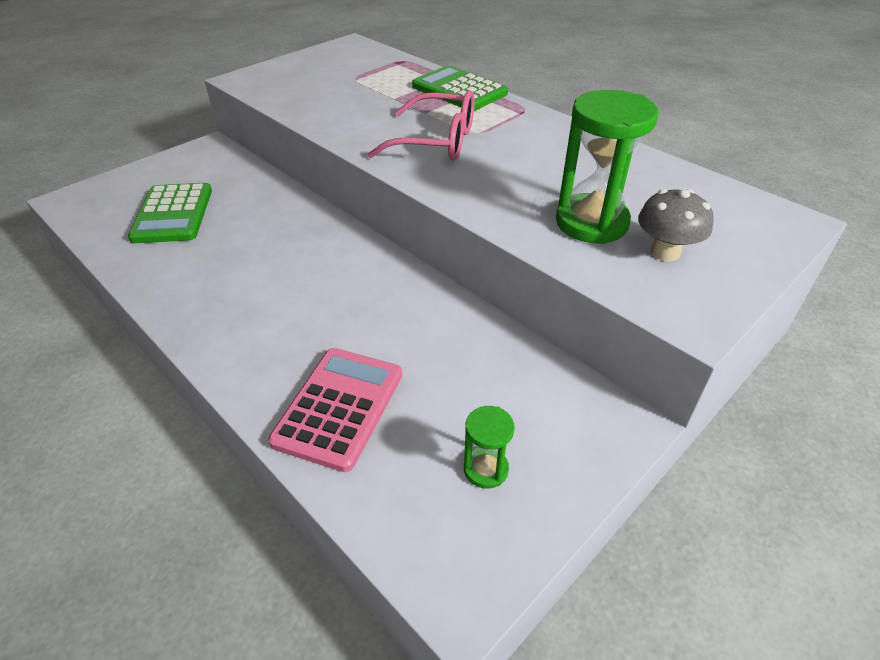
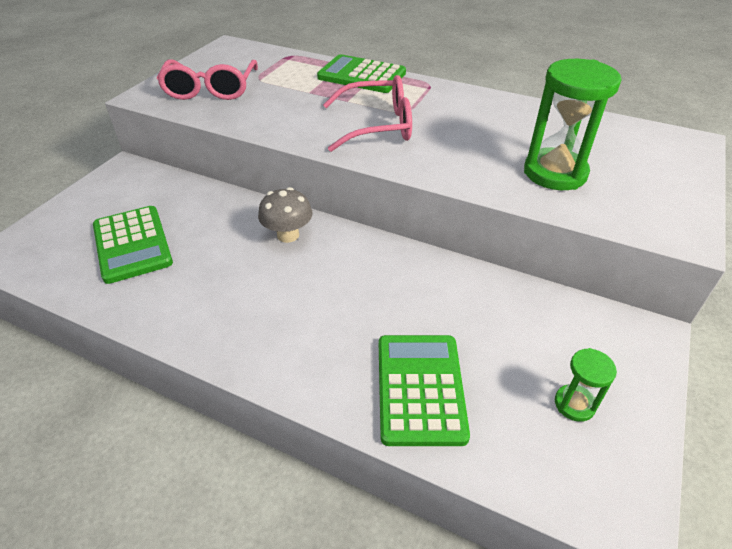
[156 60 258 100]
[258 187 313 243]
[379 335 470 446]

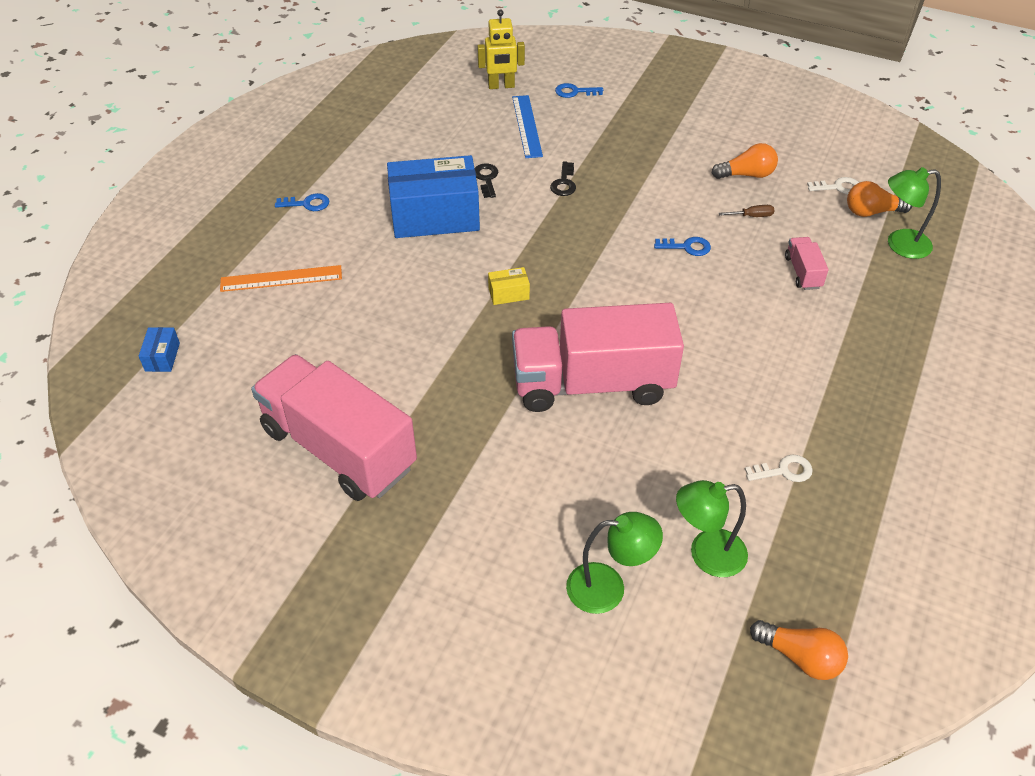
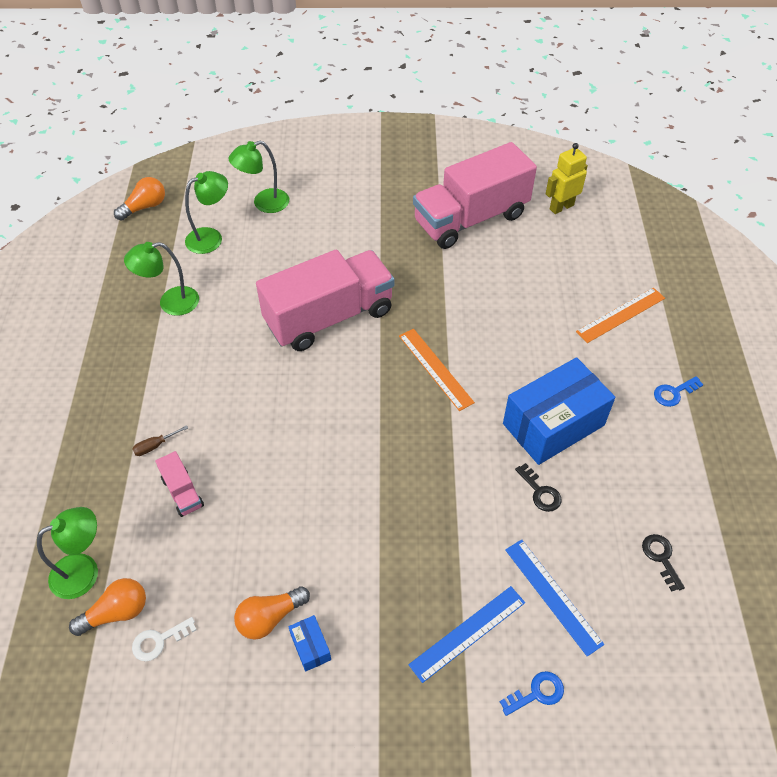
[114 177 165 221]
[124 242 199 316]
[132 425 188 456]
[289 615 331 672]
[399 329 475 411]
[408 586 525 683]
[413 142 537 249]
[546 143 588 214]
[642 534 685 592]
[654 237 711 256] (first image)

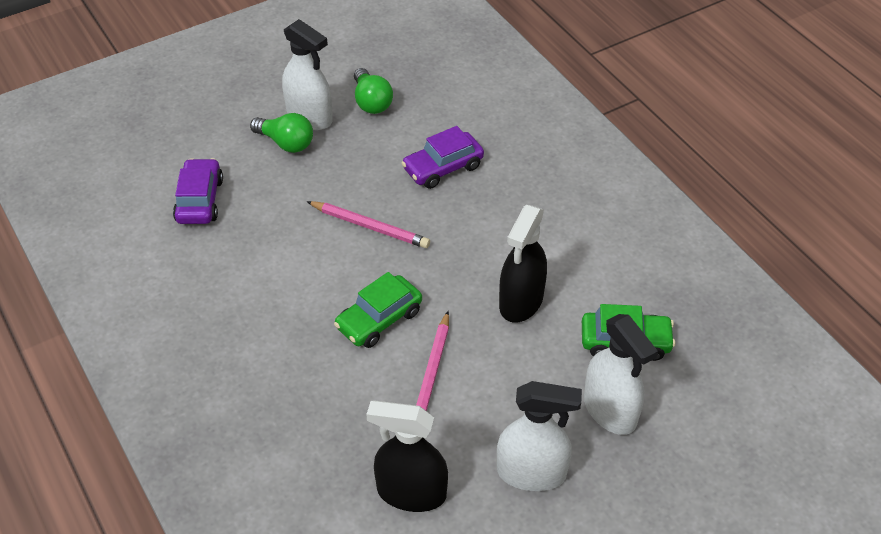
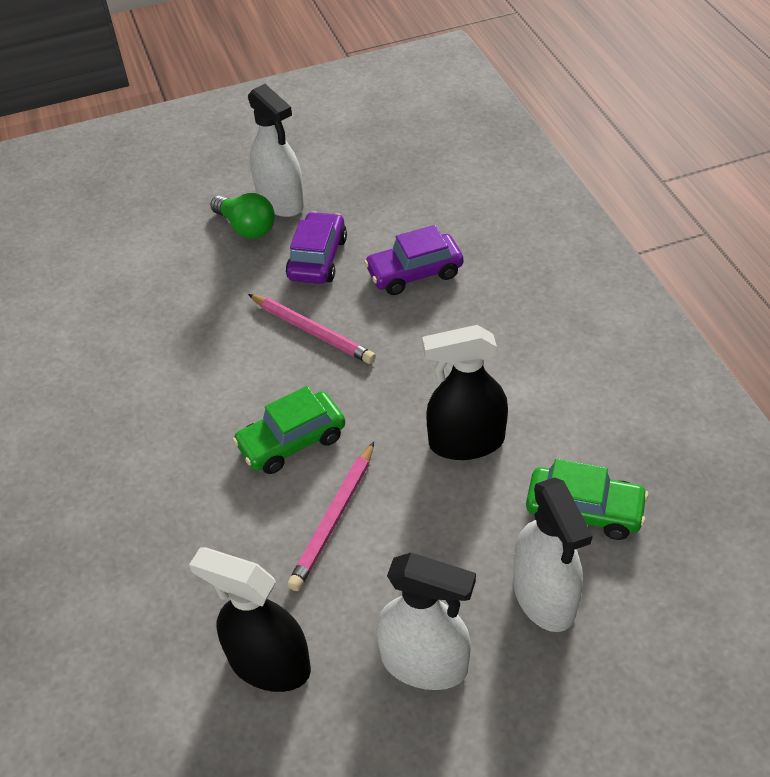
[286 211 347 284]
[422 325 508 460]
[354 68 393 114] (first image)

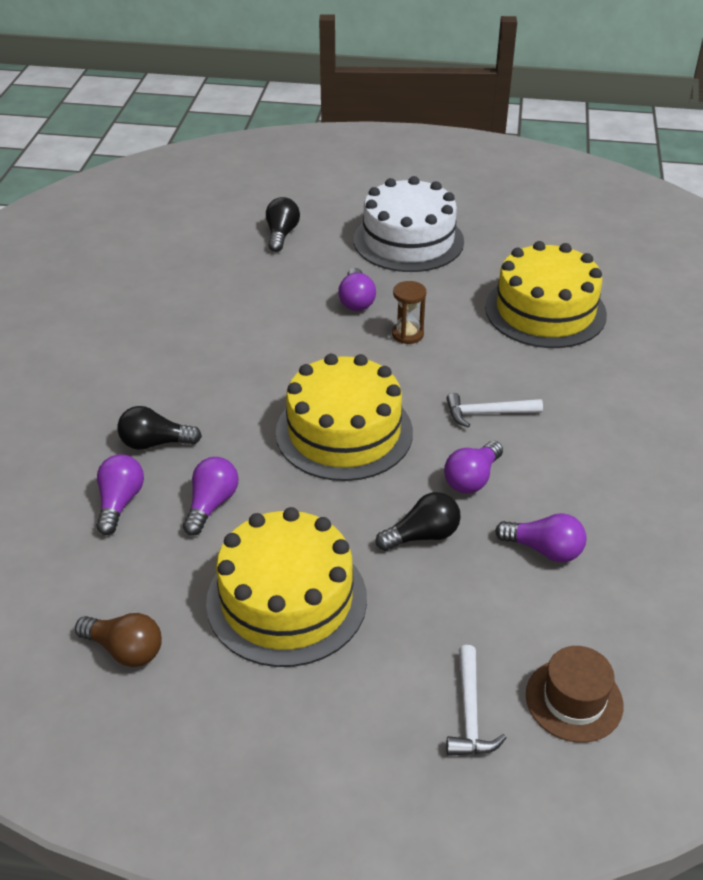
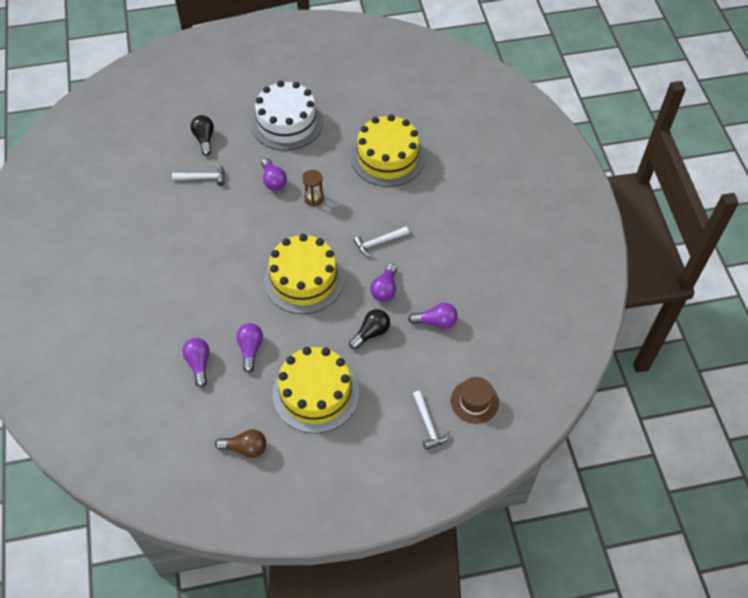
[172 164 225 186]
[118 406 202 450] (first image)

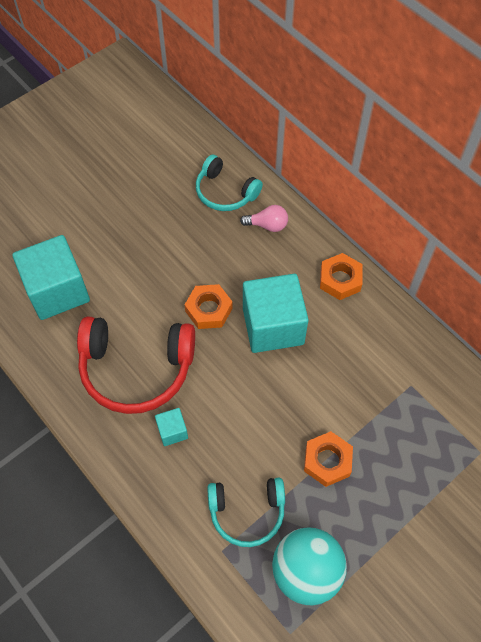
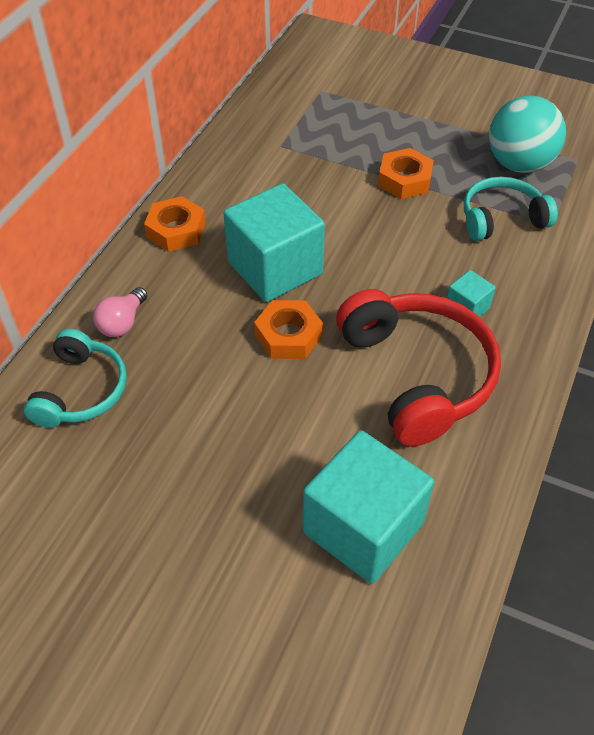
[93 287 148 337]
[464 177 558 241]

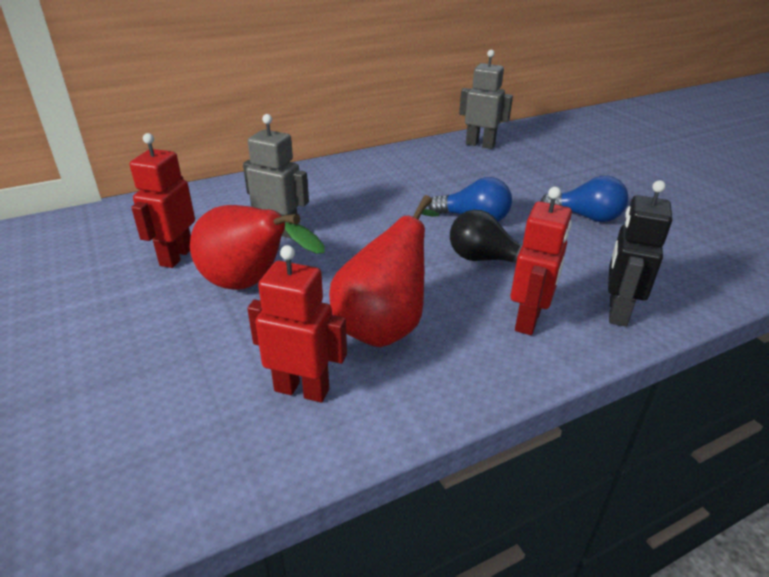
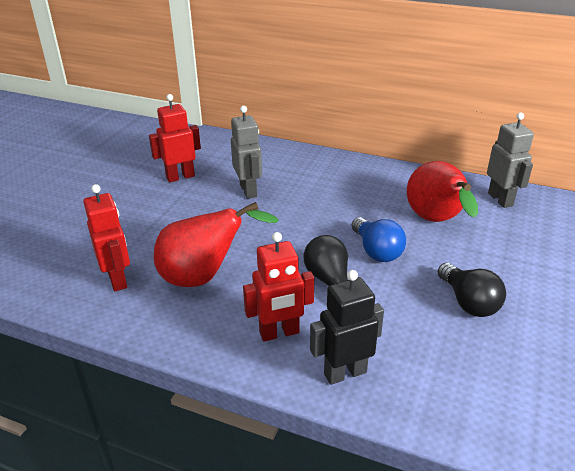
[407 161 478 222]
[438 263 506 317]

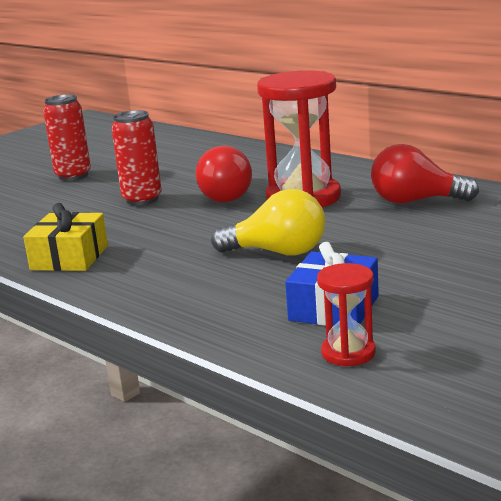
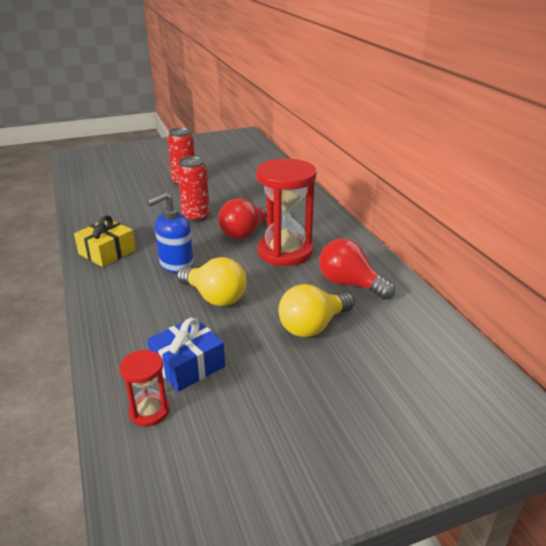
[147 193 194 273]
[279 284 355 337]

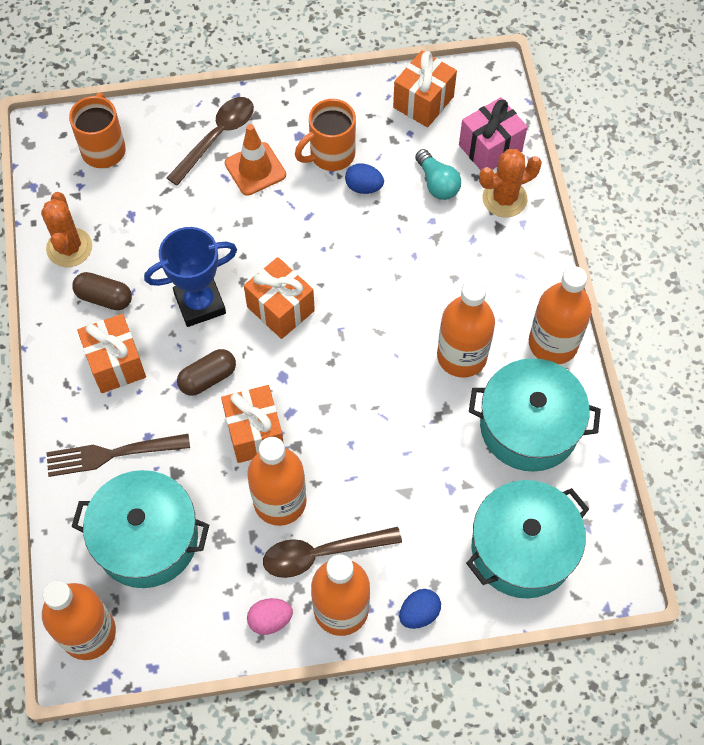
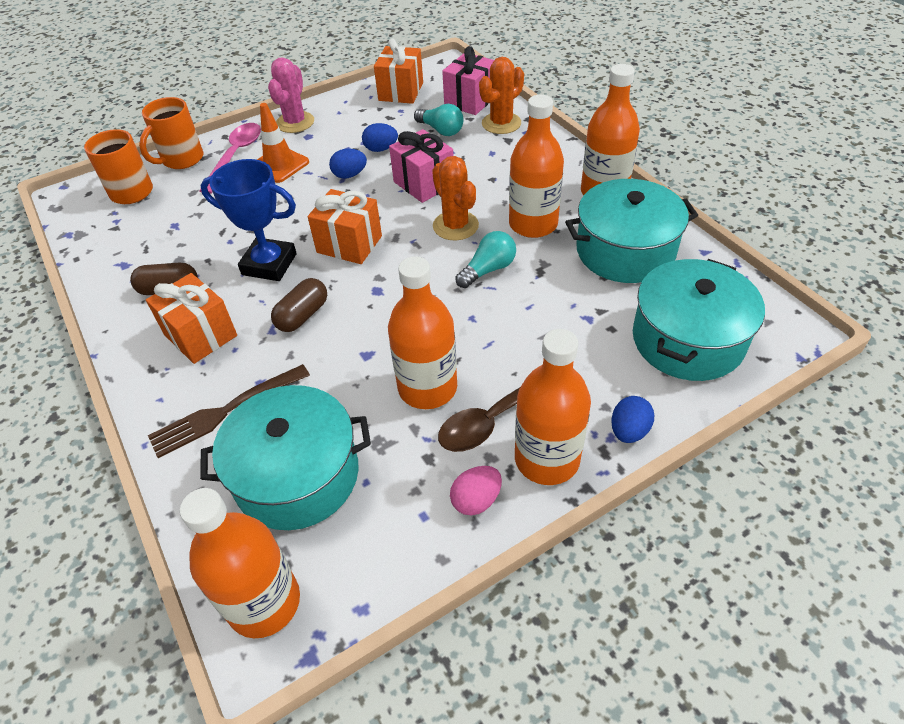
[139 97 203 169]
[199 123 261 194]
[200 159 297 281]
[268 57 314 133]
[329 148 367 179]
[389 129 454 203]
[432 156 479 240]
[455 231 516 288]
[221 385 284 463] (first image)

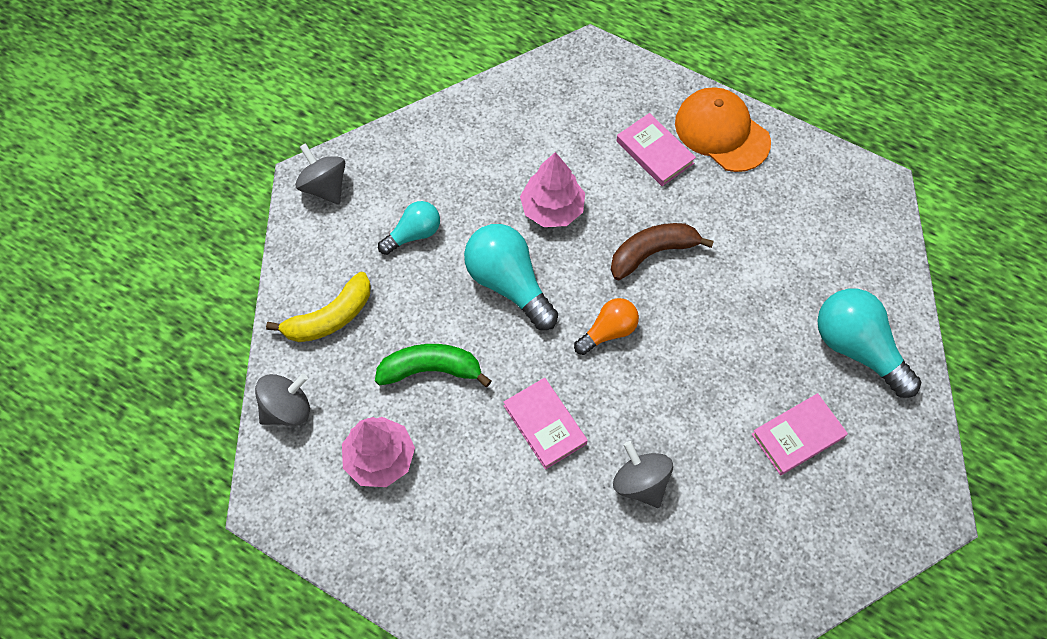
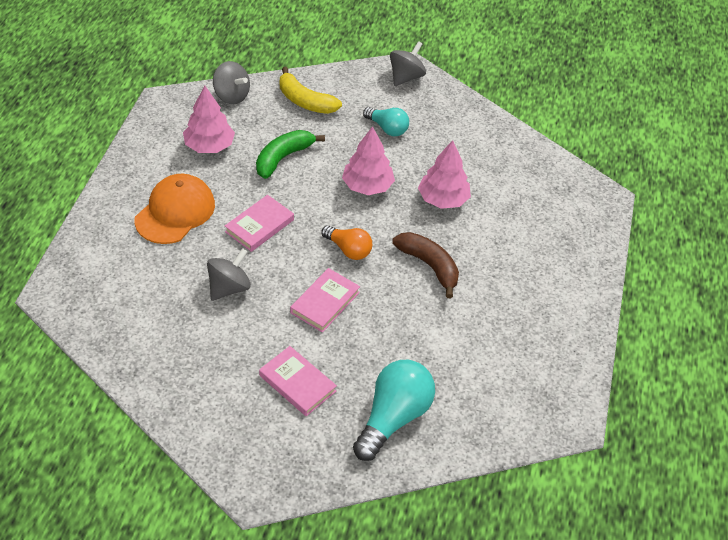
[134 174 215 244]
[256 130 325 179]
[290 268 360 333]
[342 126 395 195]

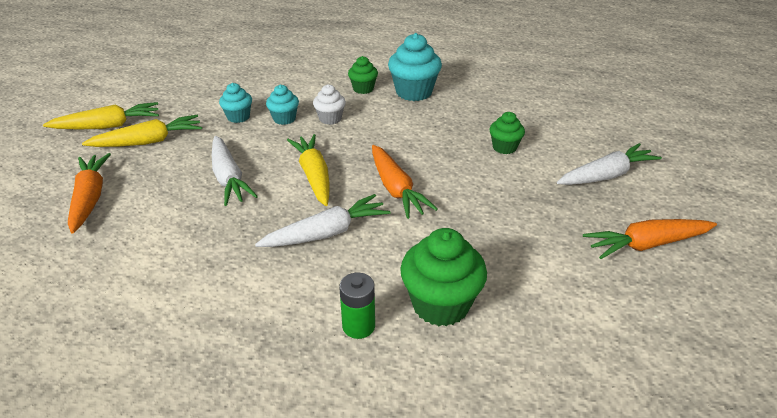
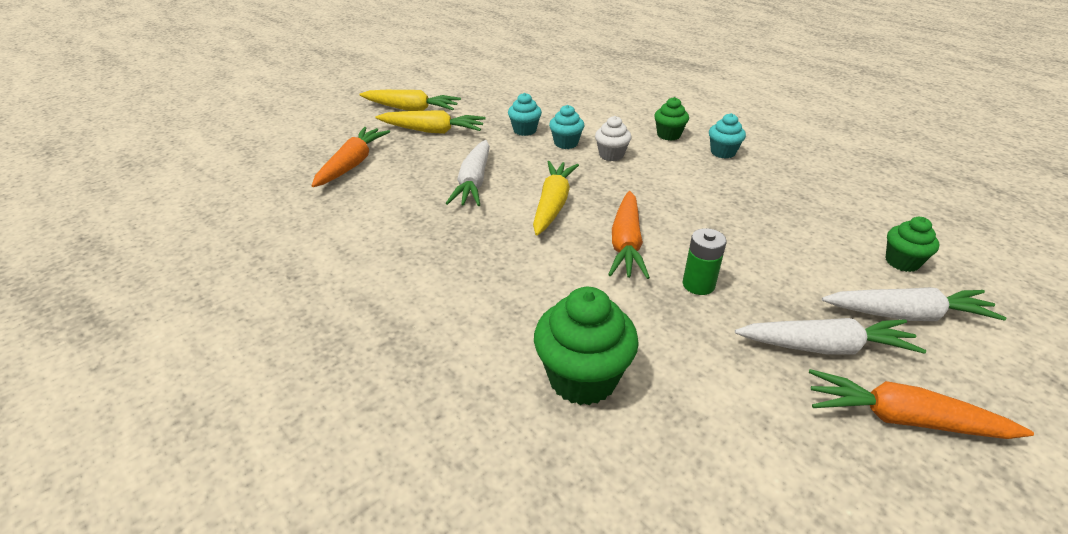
[683 228 727 295]
[709 113 746 159]
[735 318 926 354]
[885 217 939 272]

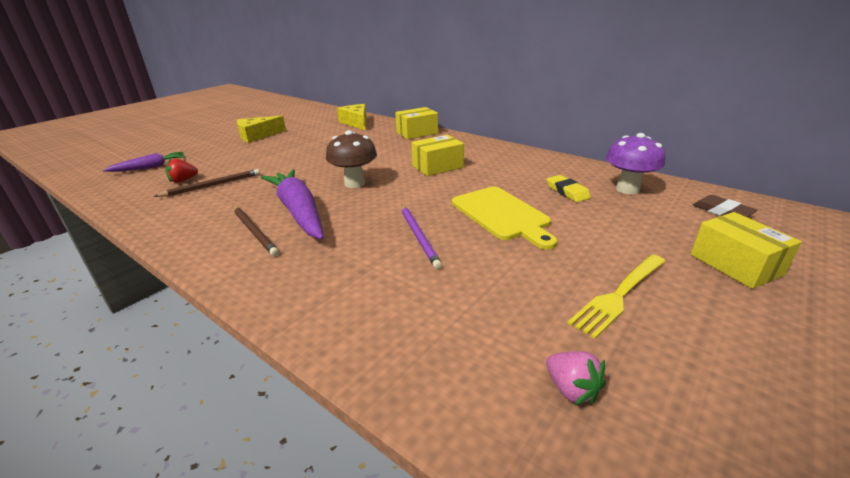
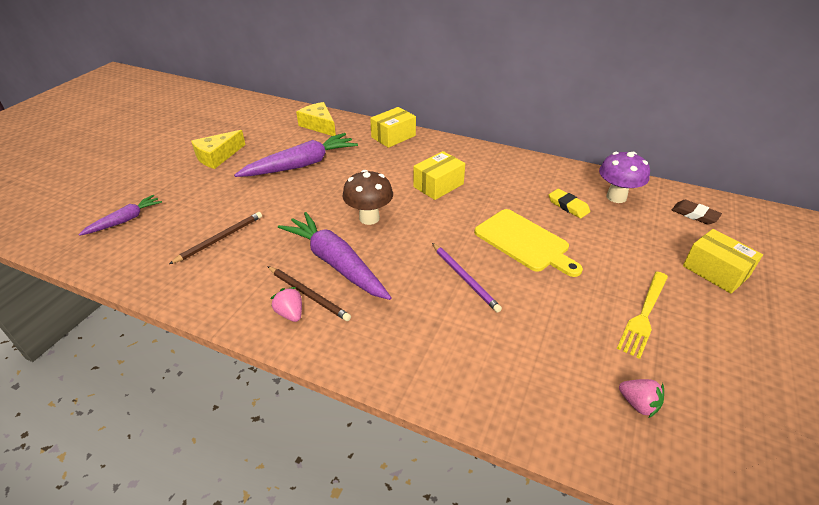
[234 133 358 177]
[270 287 302 322]
[165 158 198 183] (first image)

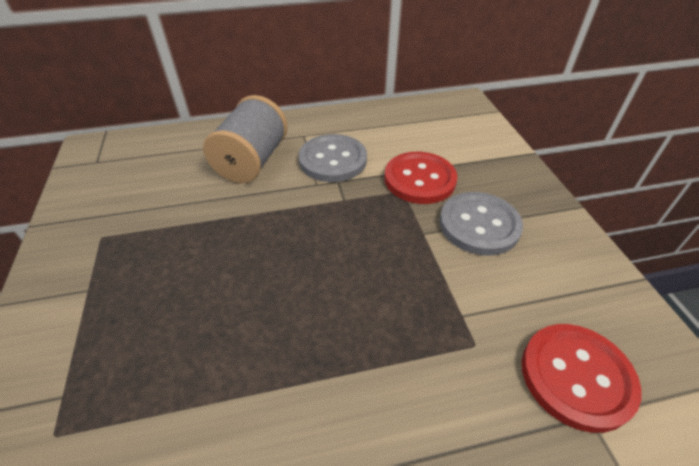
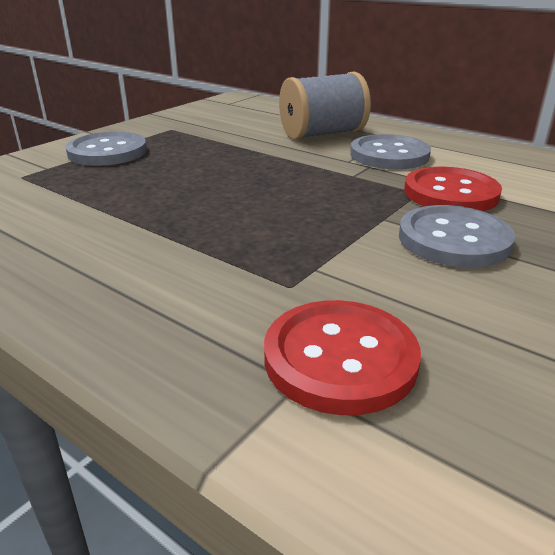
[65 132 147 166]

